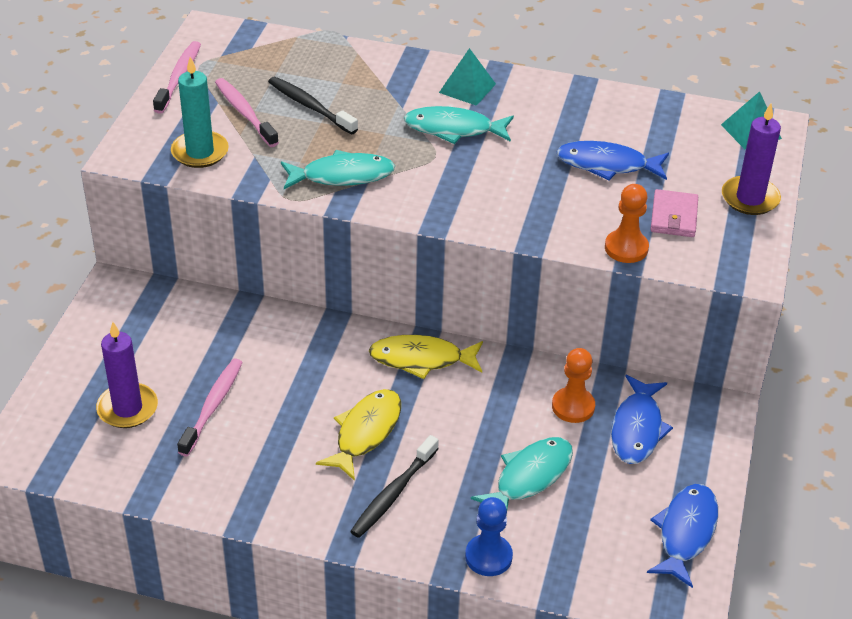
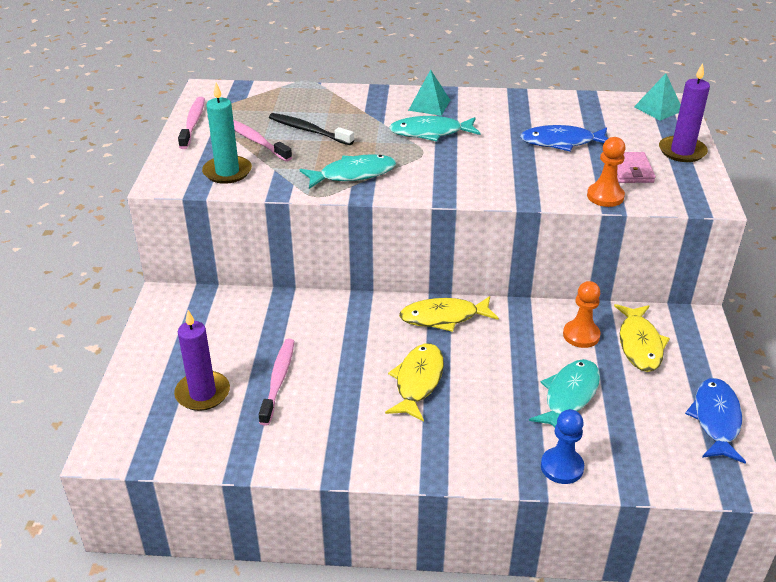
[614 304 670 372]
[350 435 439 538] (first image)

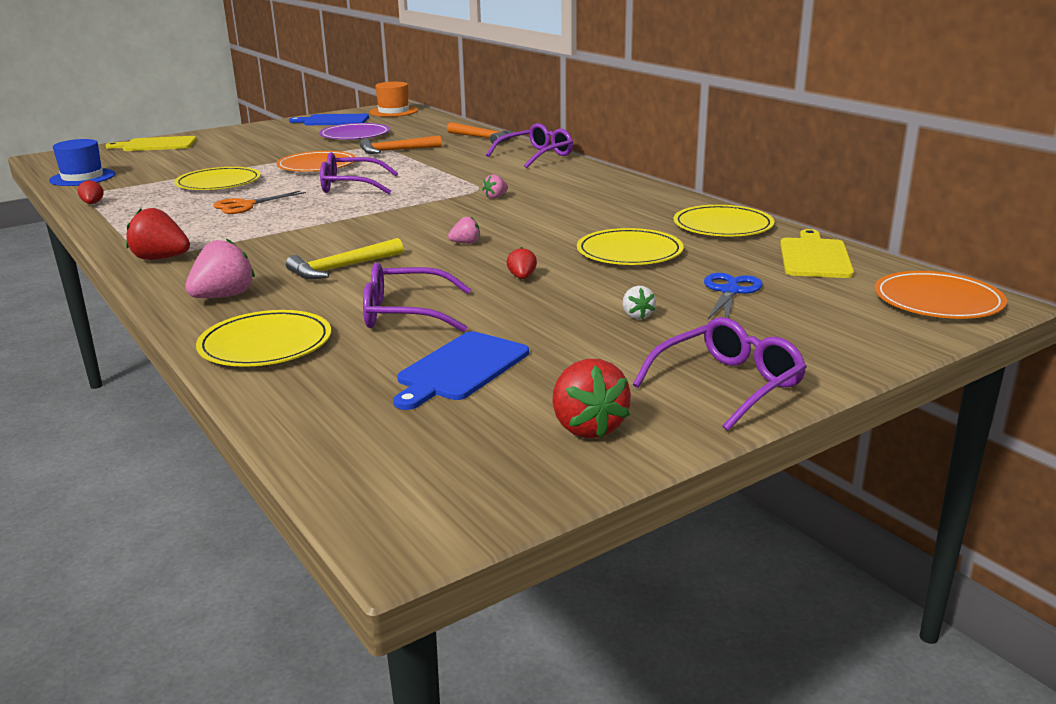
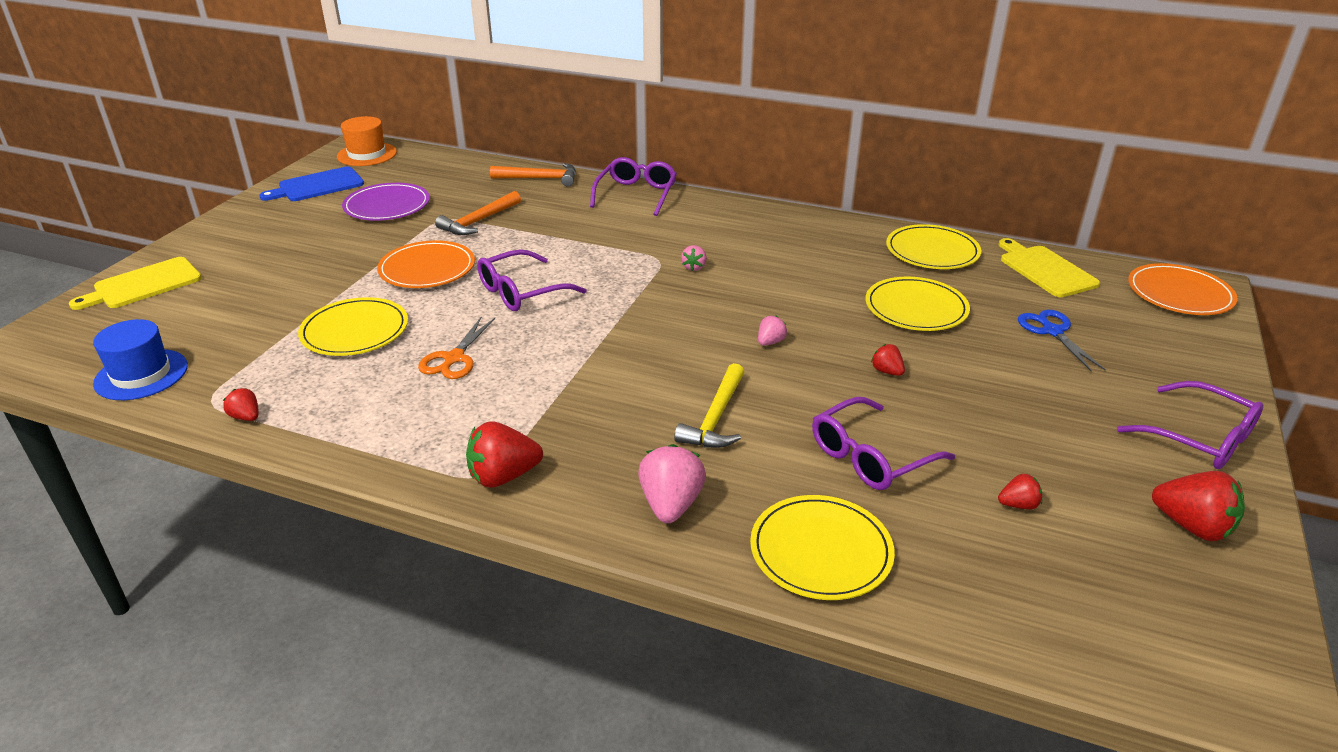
[998 474 1042 509]
[1117 381 1264 469]
[623 286 656 319] (first image)

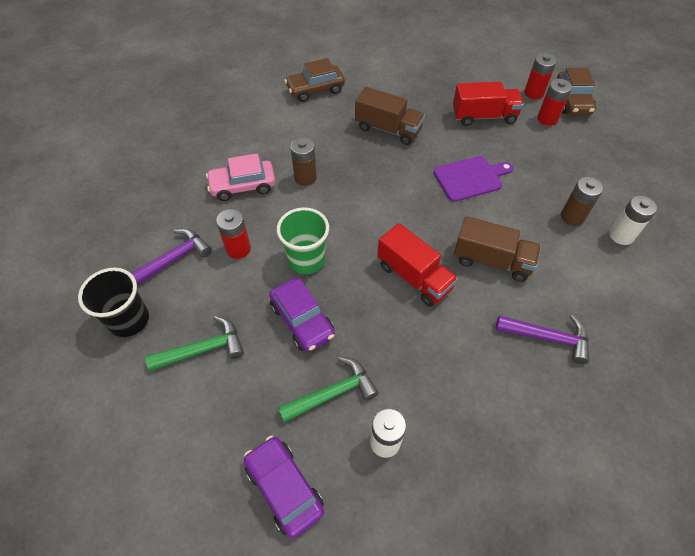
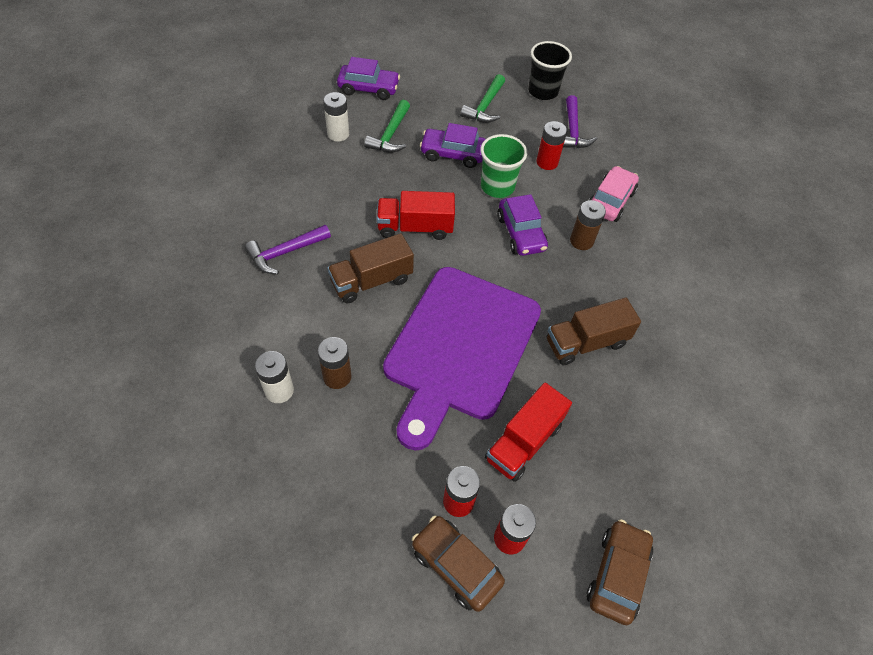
[383 267 541 451]
[497 194 548 256]
[587 519 653 625]

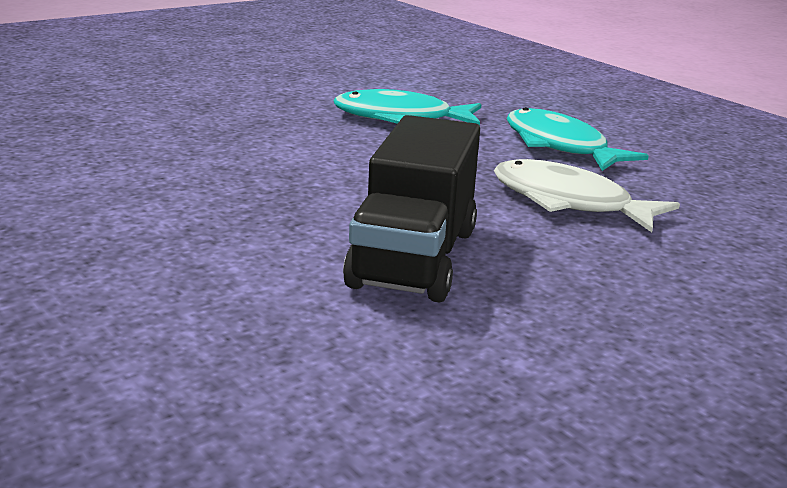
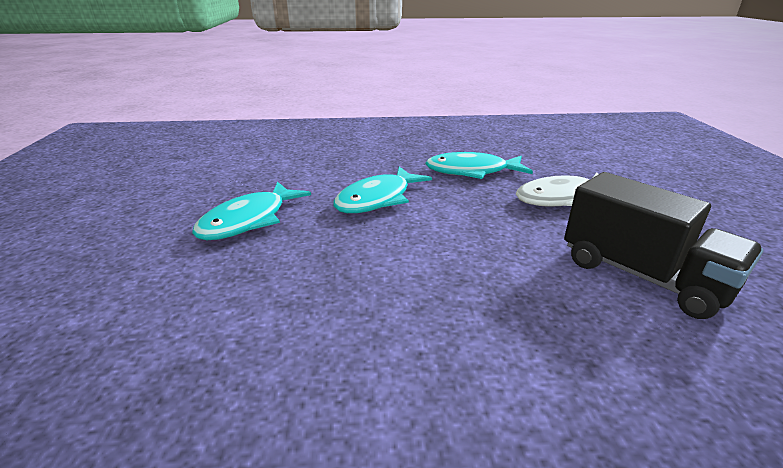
[192 182 311 240]

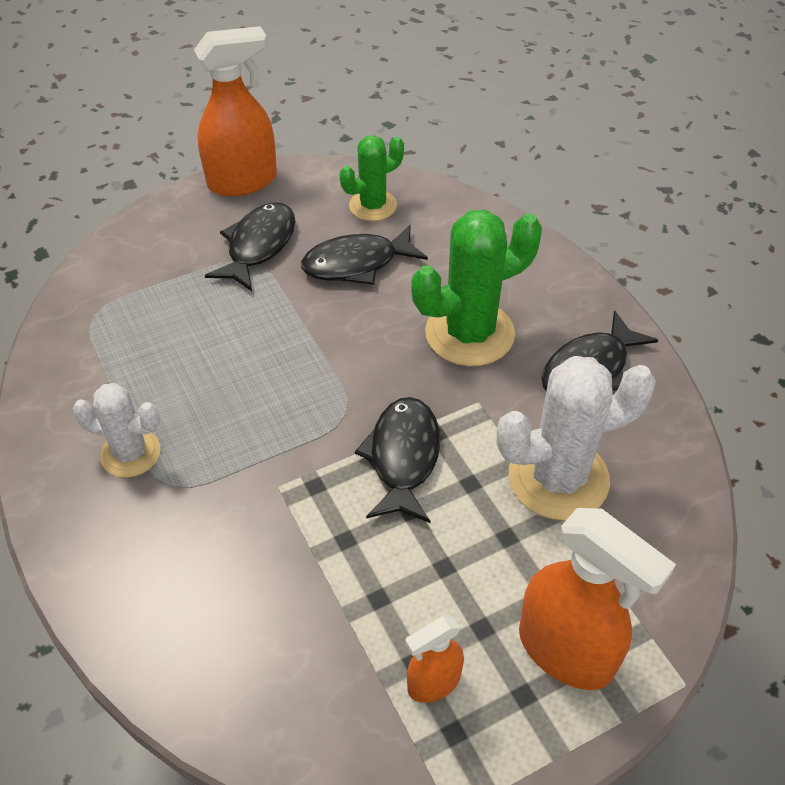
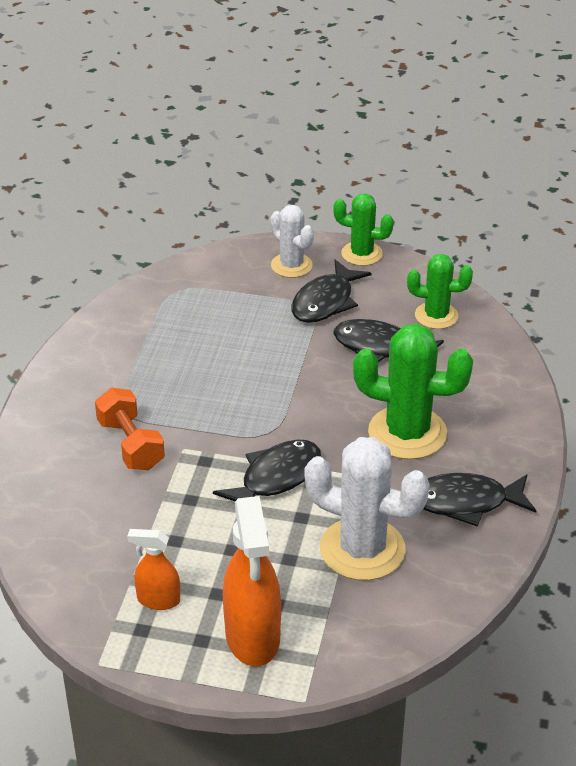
[95 388 165 470]
[270 205 314 278]
[291 259 372 323]
[333 193 394 266]

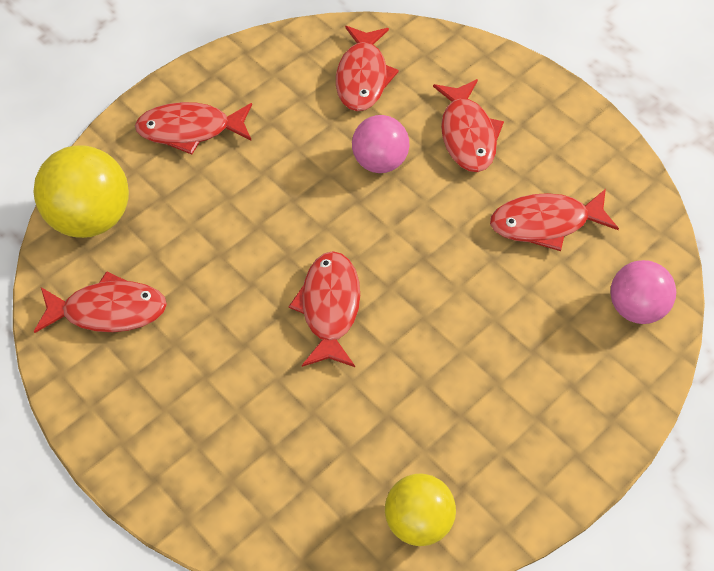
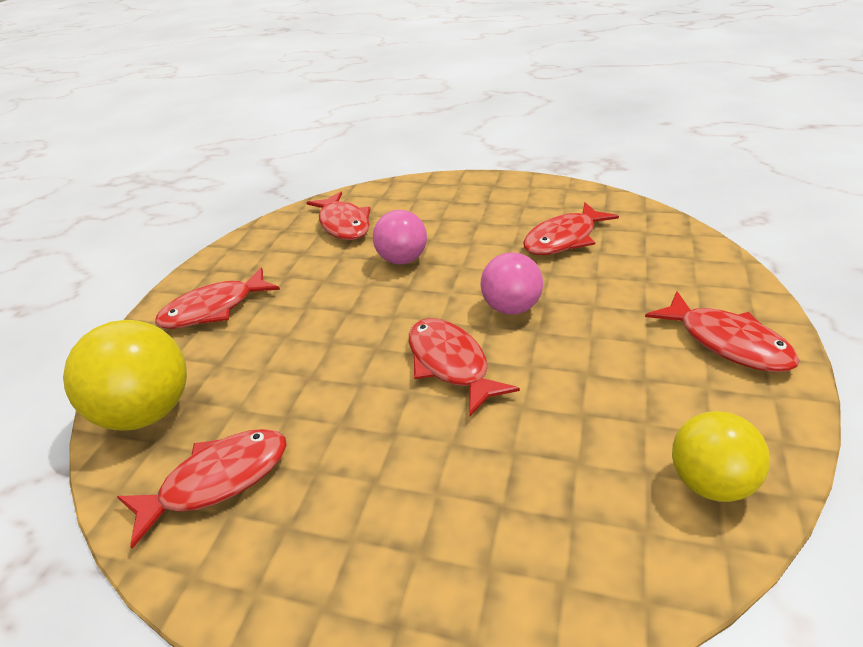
[480 252 543 315]
[645 291 800 372]

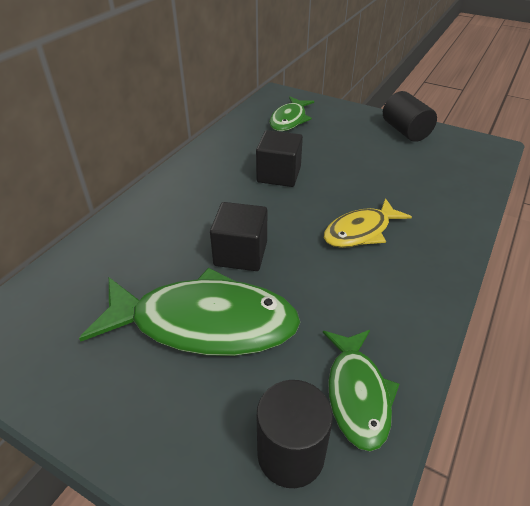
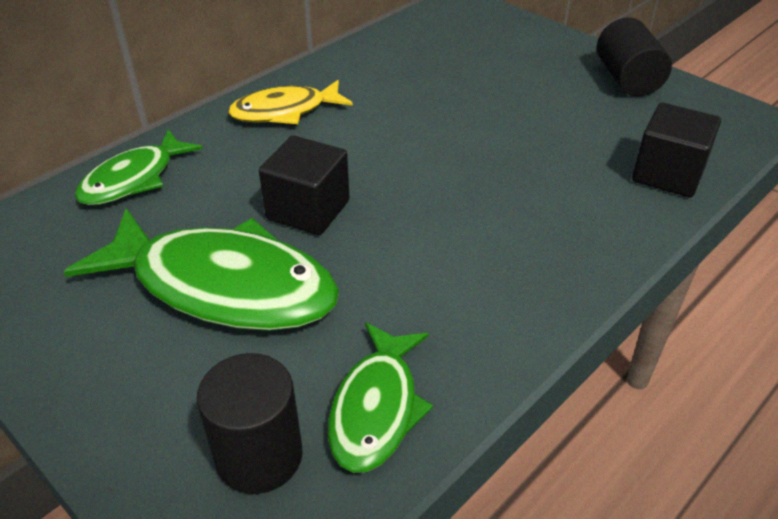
[75 129 203 205]
[228 80 353 124]
[632 103 721 198]

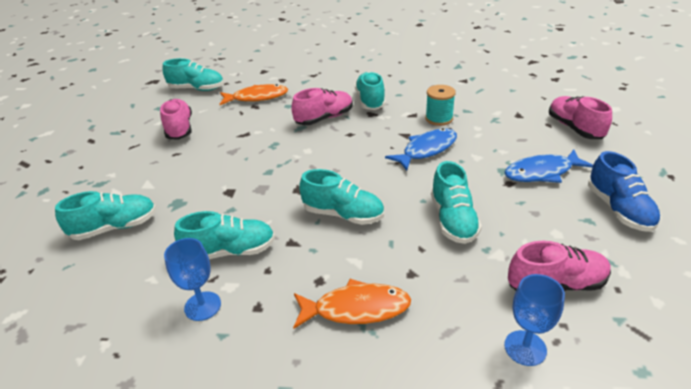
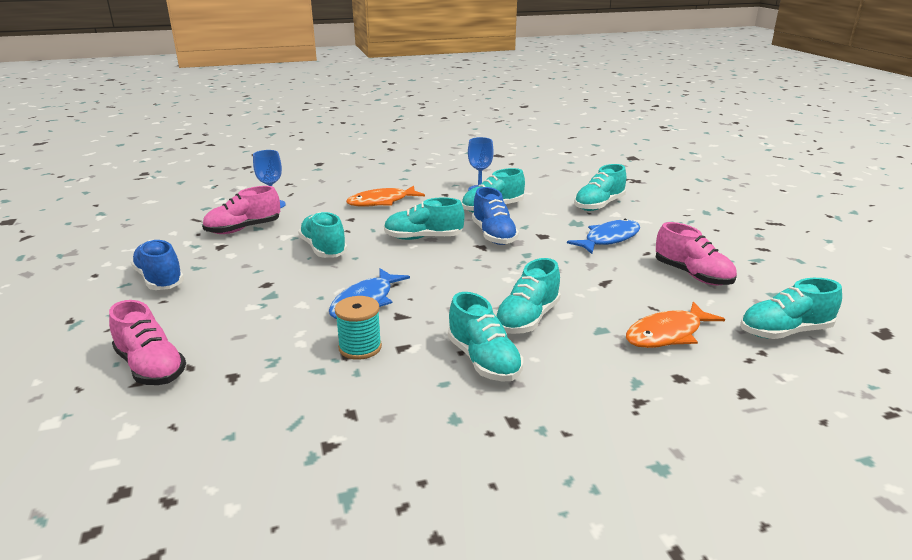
[472 187 519 245]
[495 258 561 334]
[567 219 640 254]

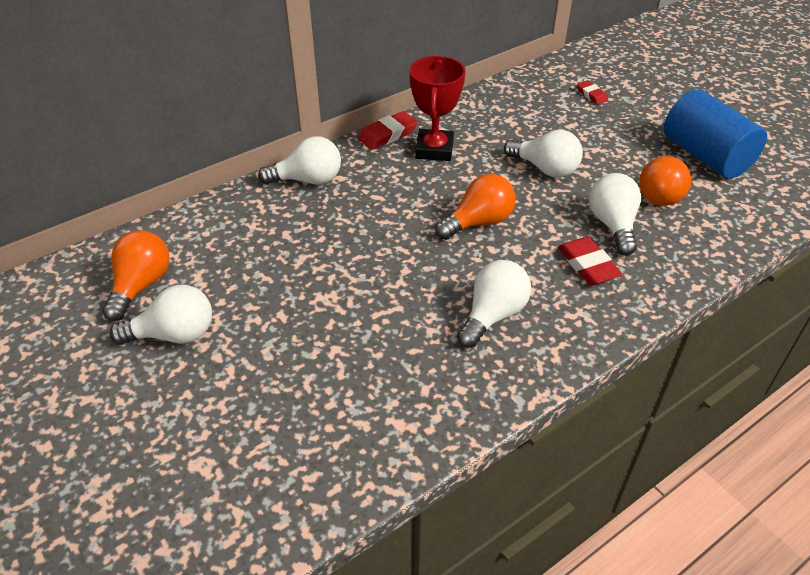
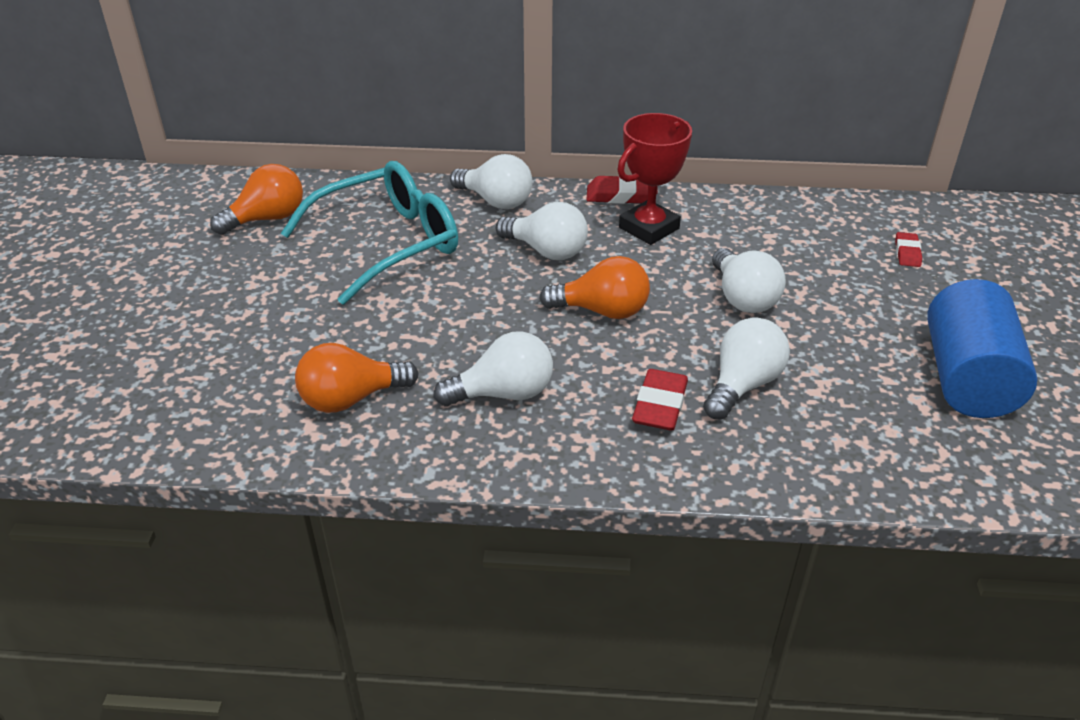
[281 161 458 305]
[295 343 419 413]
[495 202 588 260]

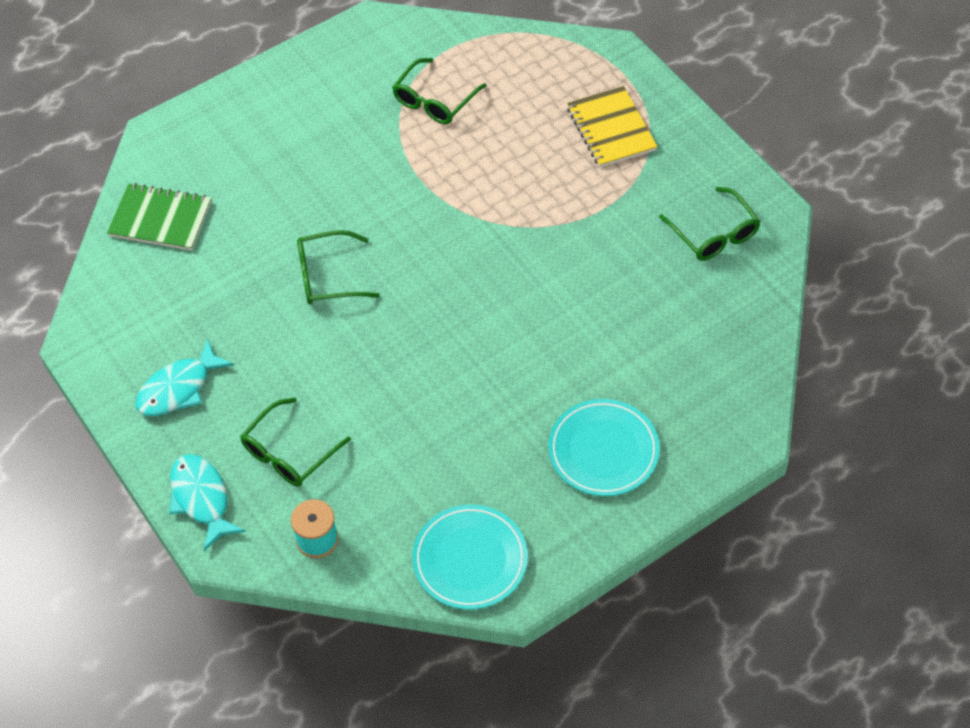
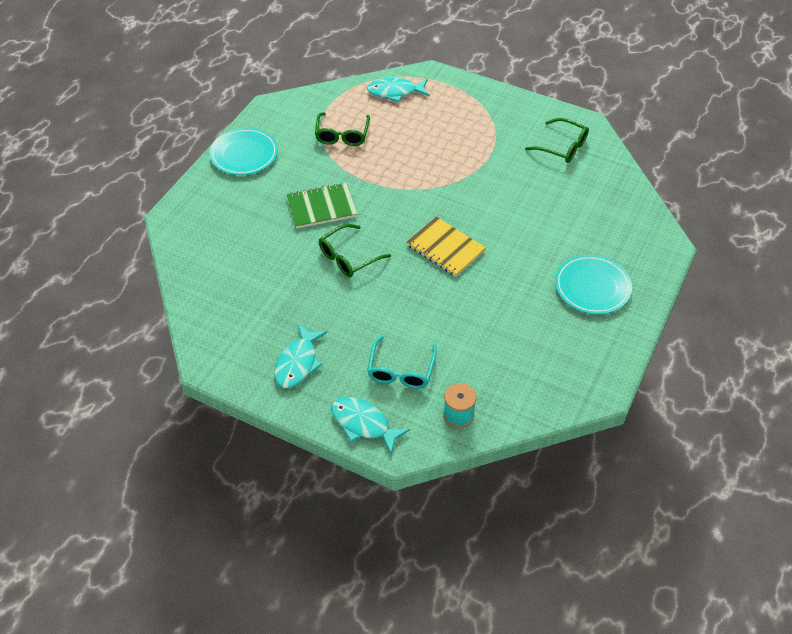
[209 128 278 175]
[286 183 357 229]
[367 78 429 102]
[367 336 437 389]
[407 217 486 277]

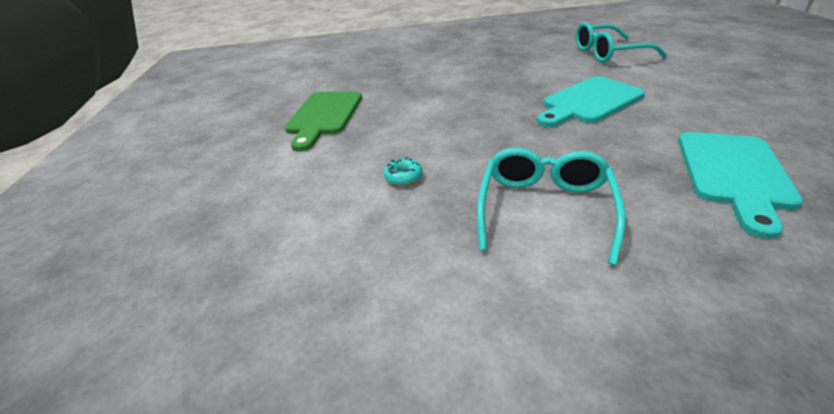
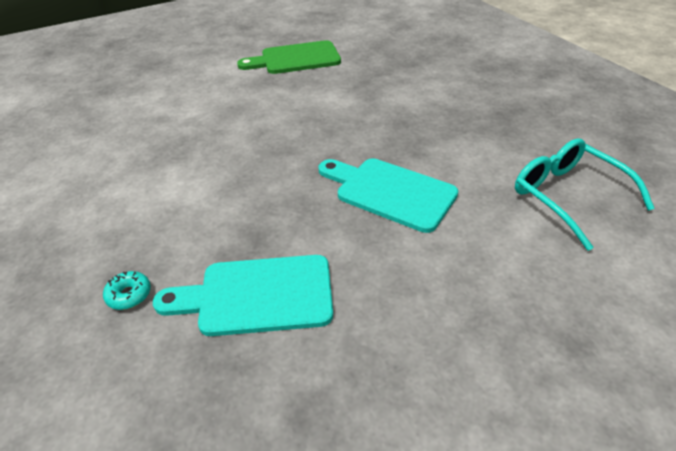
[103 271 151 310]
[477 147 626 265] (first image)

